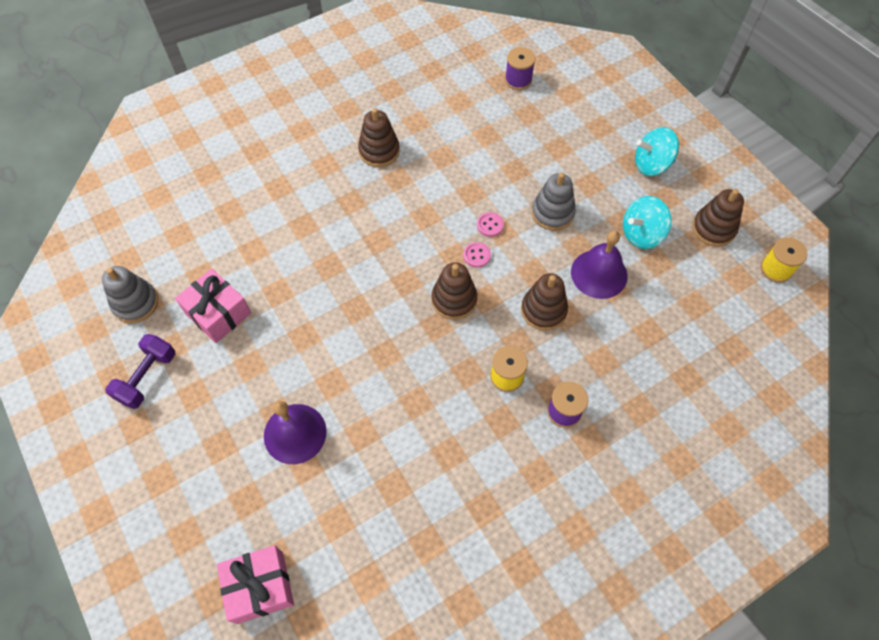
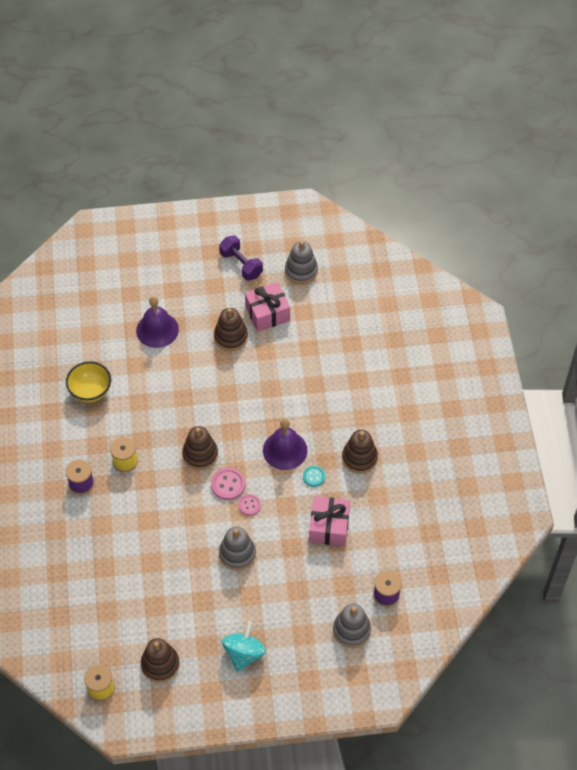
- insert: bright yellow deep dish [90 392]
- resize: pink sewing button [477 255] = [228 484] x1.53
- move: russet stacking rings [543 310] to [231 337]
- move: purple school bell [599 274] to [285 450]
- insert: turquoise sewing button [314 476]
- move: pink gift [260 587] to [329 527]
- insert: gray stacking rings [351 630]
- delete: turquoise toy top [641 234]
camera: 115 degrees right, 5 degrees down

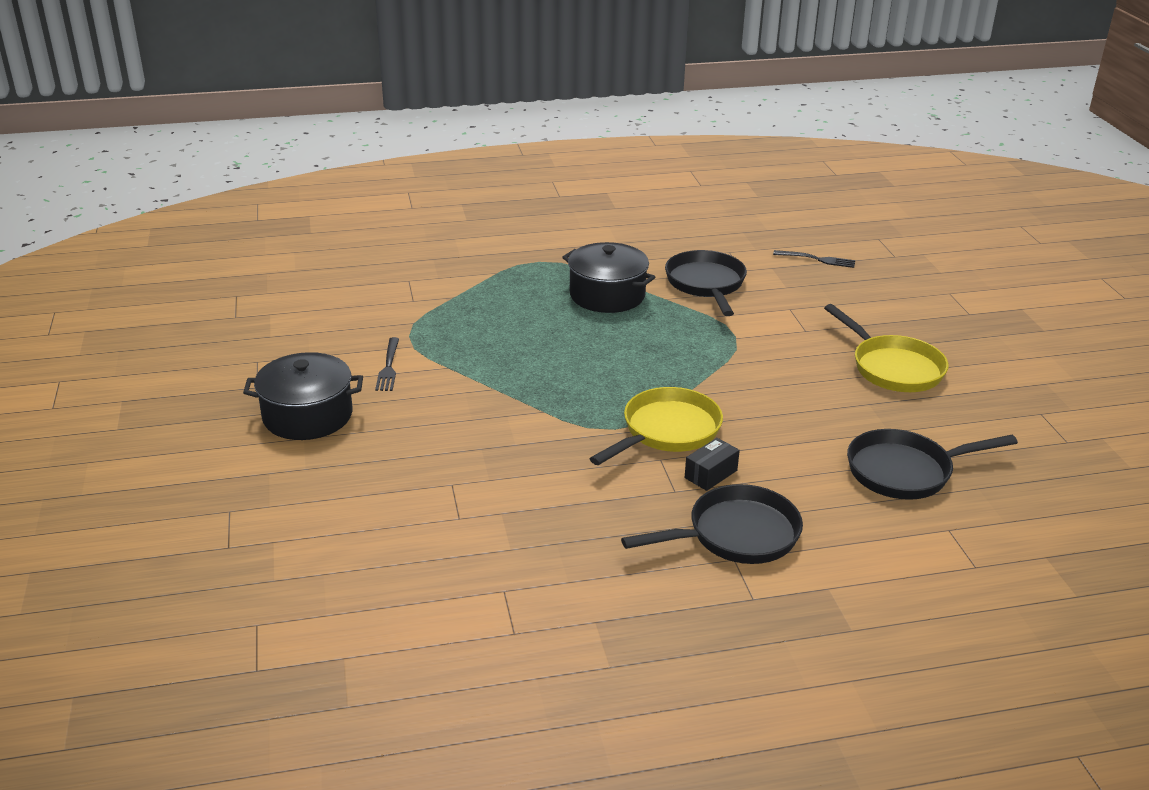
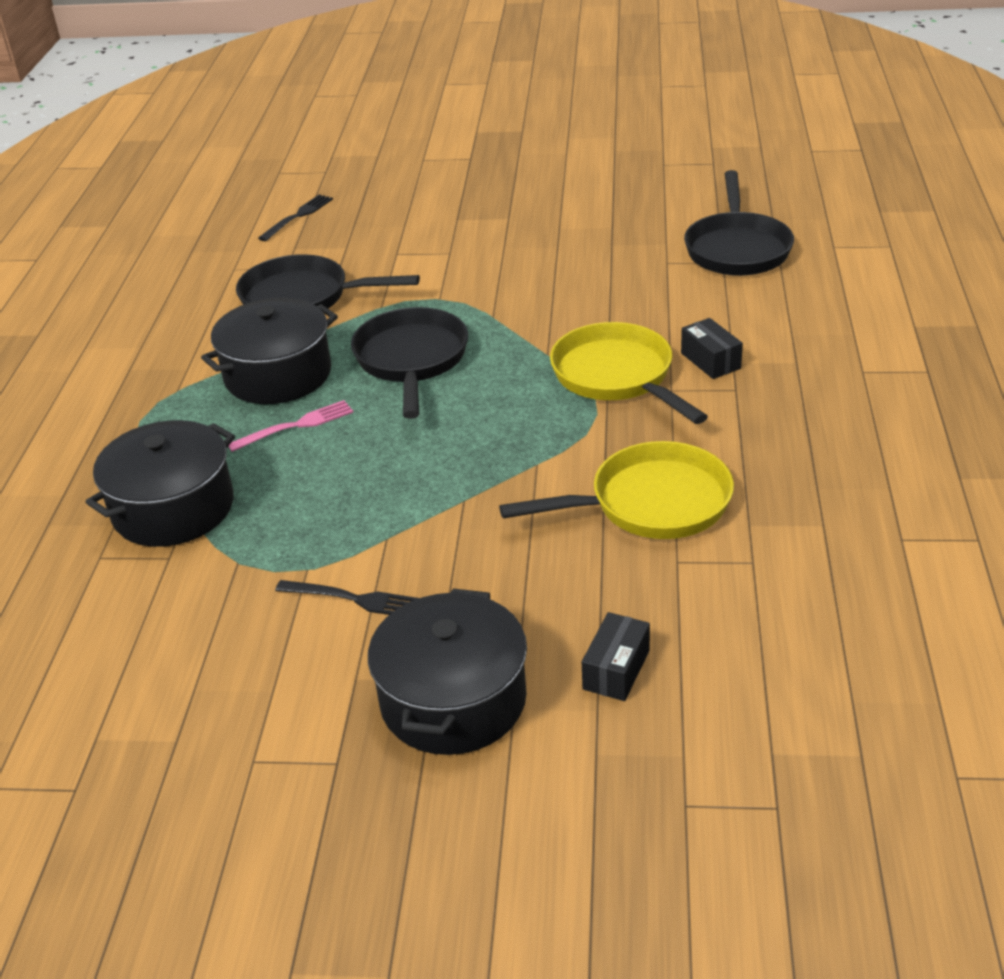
- insert: jet-black pot [173 508]
- insert: pink table fork [295 426]
- move: jet-black frying pan [736 535] to [411 360]
- move: bright yellow frying pan [893 368] to [651 503]
- insert: jet-black package [616 670]
camera: 70 degrees left, 5 degrees up

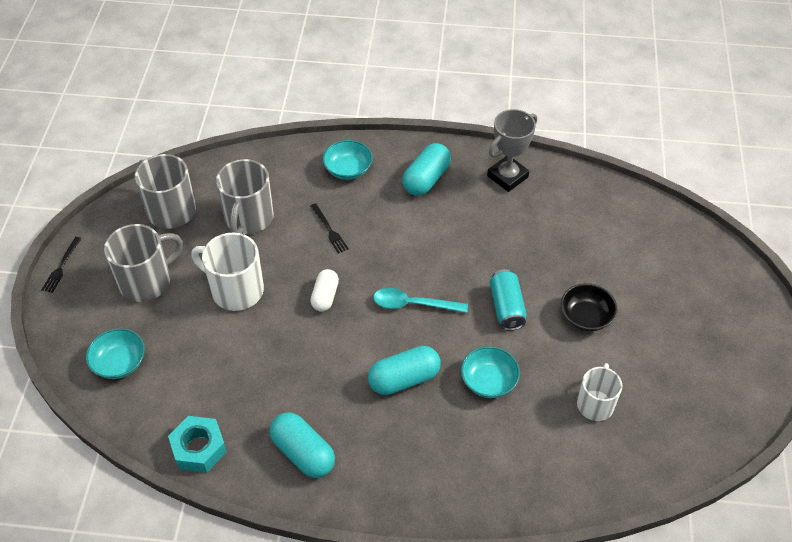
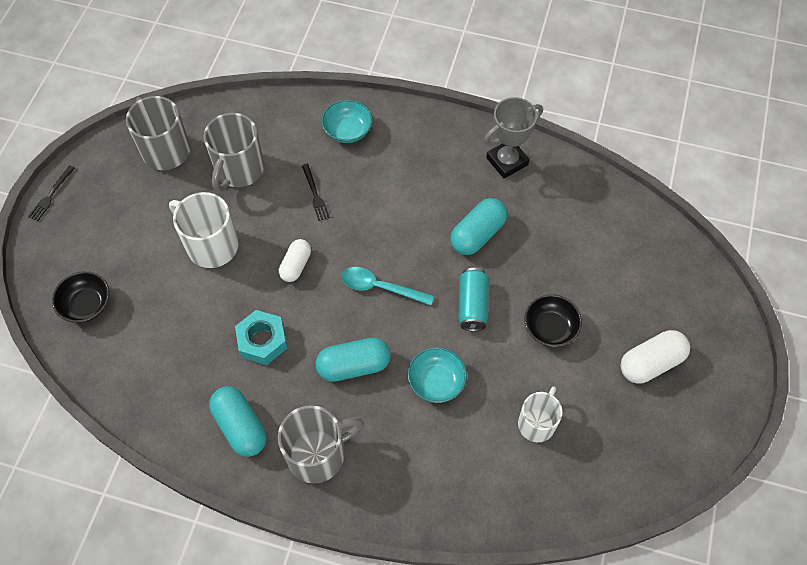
- recolor: turquoise deep dish [119 363] to jet-black deep dish [86 304]
- move: turquoise hex nut [199 448] to [262 341]
- move: gray mug [147 281] to [318 454]
- move: turquoise pill shape [426 179] to [477 234]
- insert: pure white pill shape [650 363]
camera: 10 degrees right, 10 degrees up

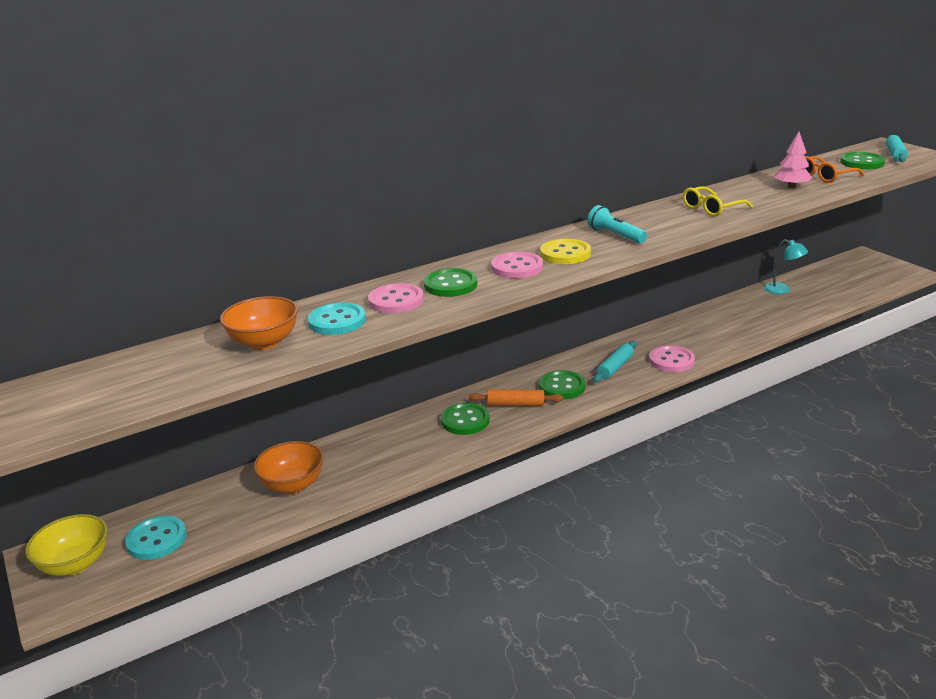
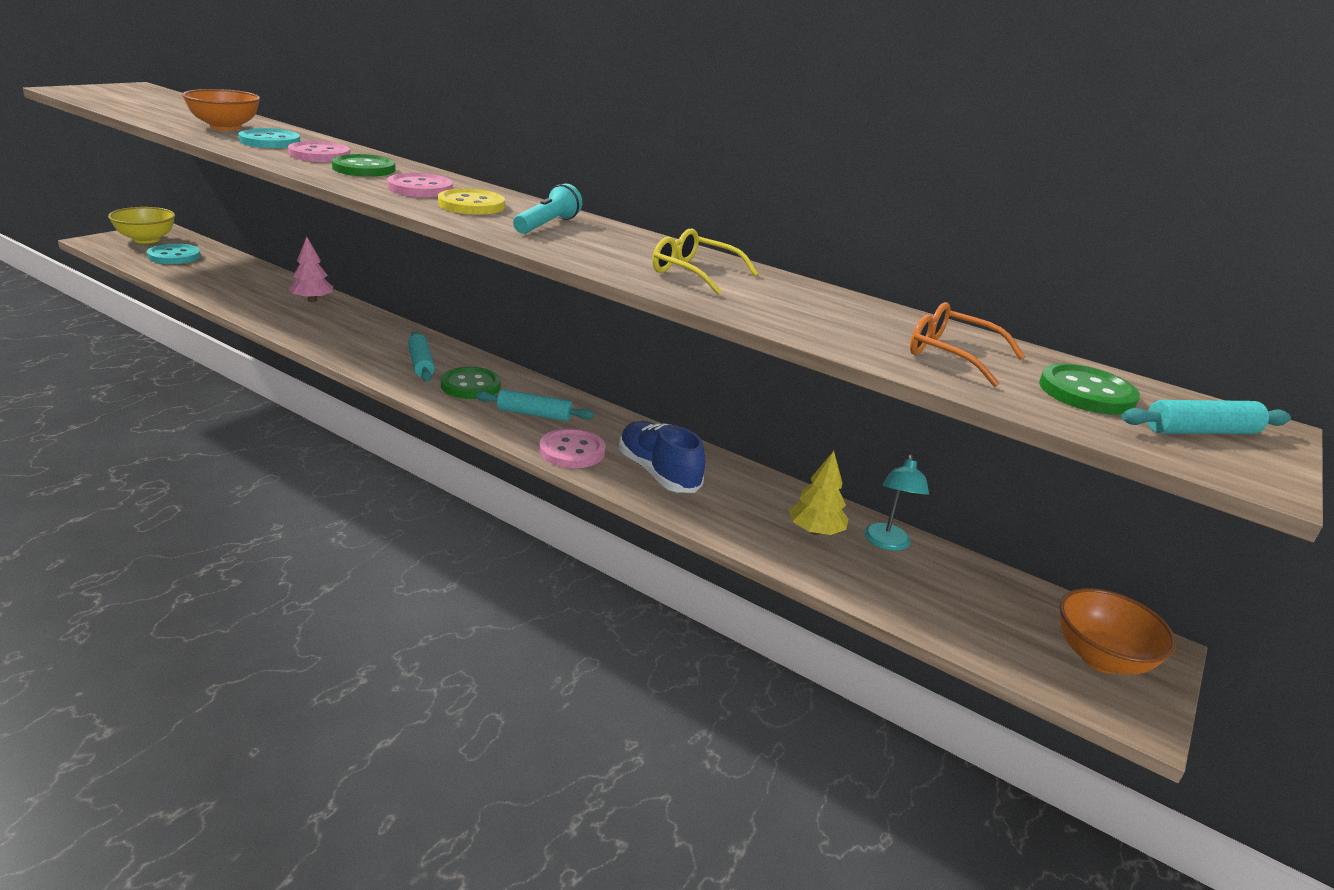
- move: pink toy tree [791 186] to [312 300]
- recolor: orange pastry roller [515 404] to turquoise pastry roller [421 364]
- insert: cobalt shoe [658 473]
- insert: bright yellow toy tree [815 531]
- move: orange deep dish [292 485] to [1100 658]
- delete: leaf-green sewing button [465 420]
camera: 60 degrees right, 0 degrees up

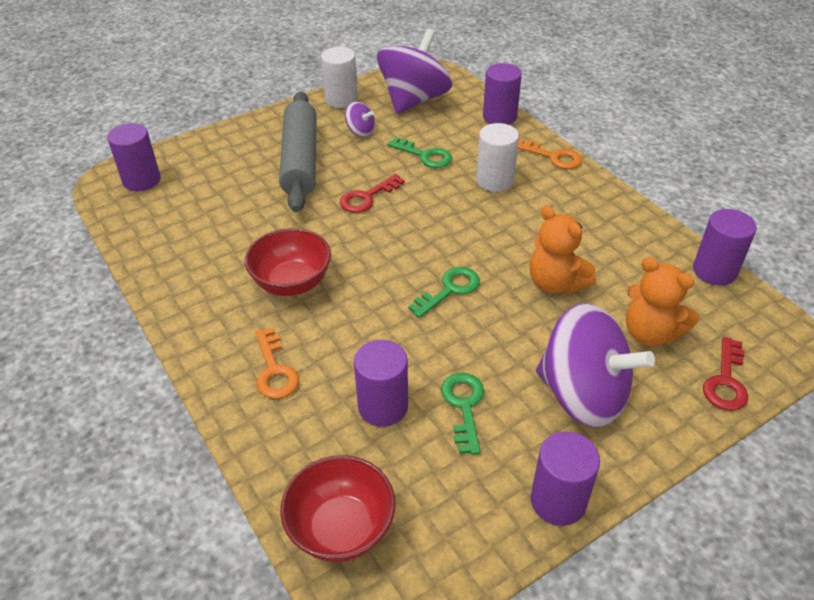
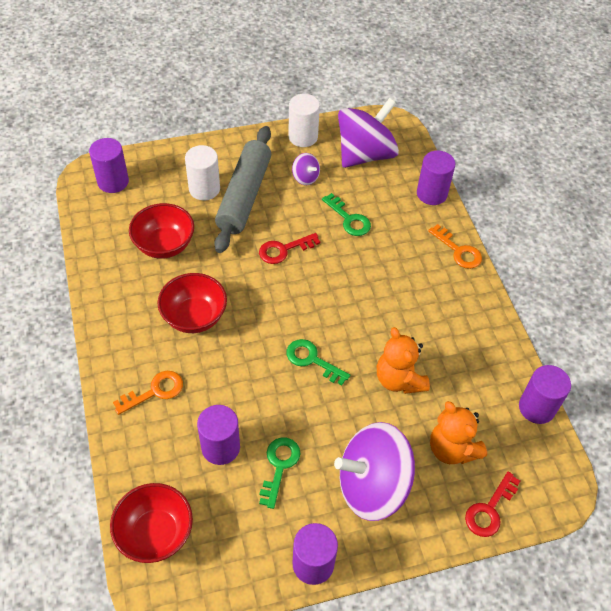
- rotate: orange key [274 370] = [154 391] 120 degrees counterclockwise
- insert: crimson deep dish [164 245]
- move: pure white solid cylinder [494 180] to [204 189]
- rotate: leaf-green key [449 290] = [312 360] 120 degrees counterclockwise
- rotate: purple toy top [583 395] = [372 485] 120 degrees clockwise
camera: 15 degrees right, 10 degrees up

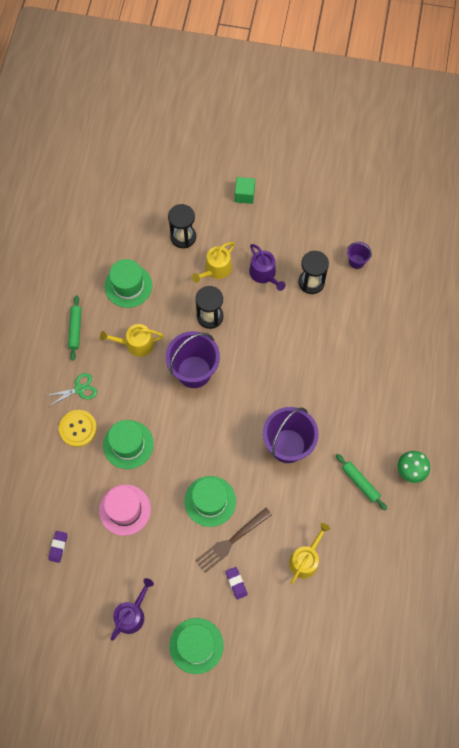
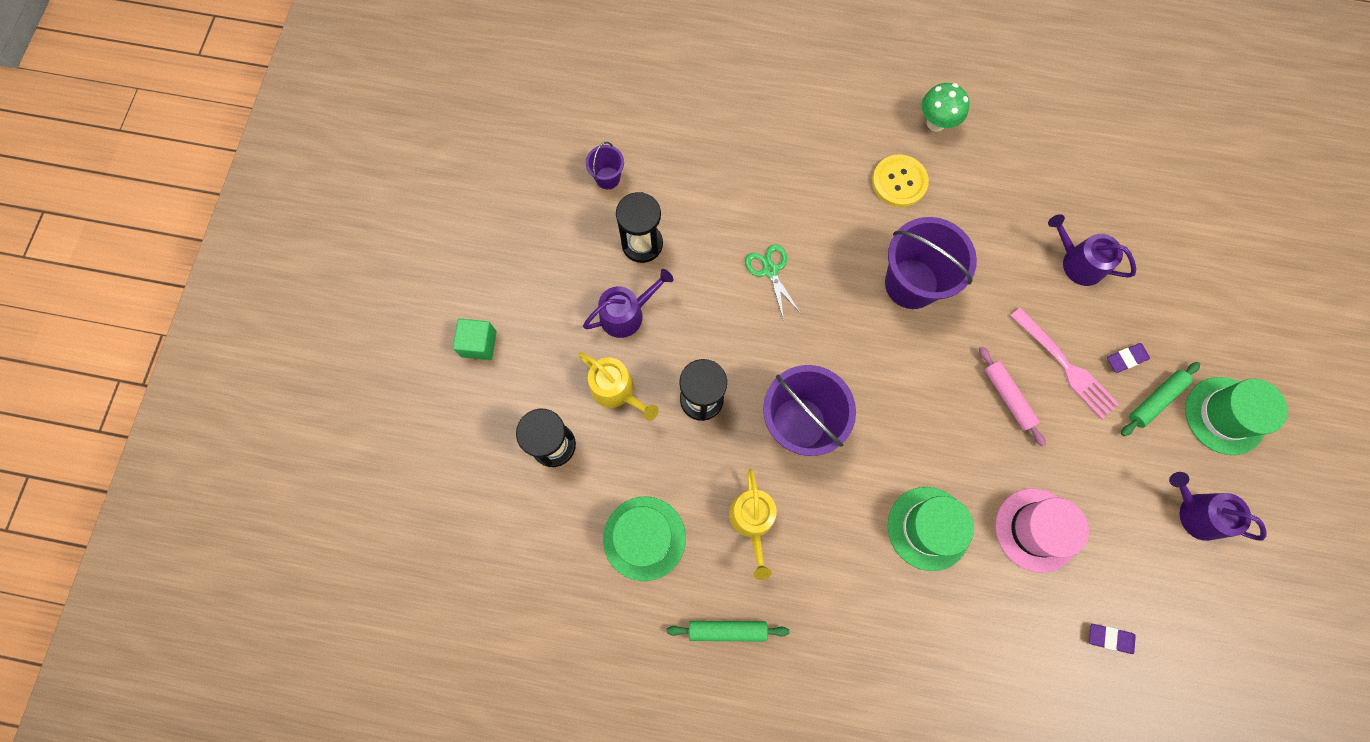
- move: leaf-green scissors [79 389] to [770 270]
- move: bright yellow sewing button [78 428] to [899 182]
- replace: leaf-green tall hat [210 501] to pink pastry roller [1008 397]
- recolor: russet table fork [231 541] to pink table fork [1065 365]
- recolor: bright yellow sprinkling can [306 559] to purple sprinkling can [1078 262]
- move: leaf-green pastry roller [360 483] to [1155 400]
camera: 90 degrees left, 5 degrees up

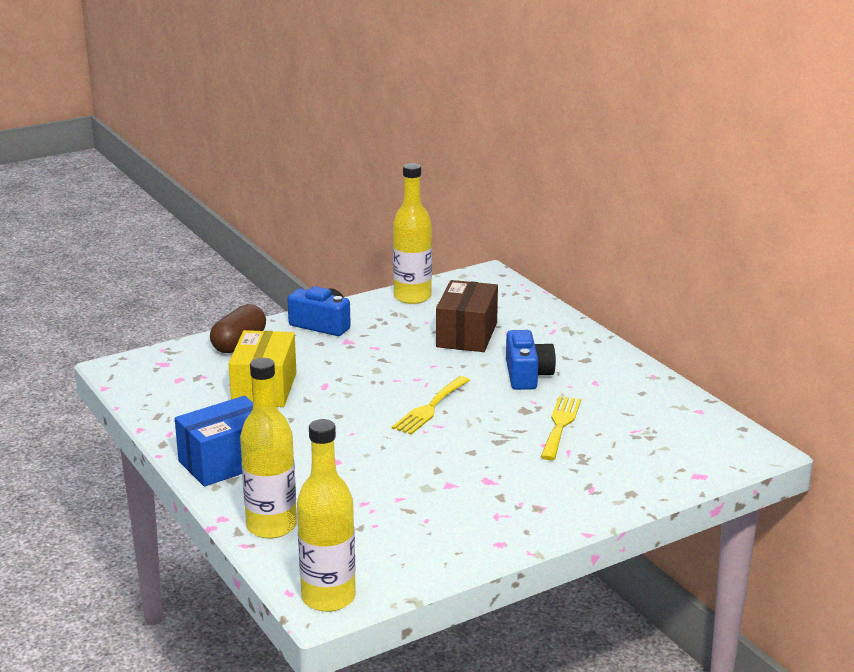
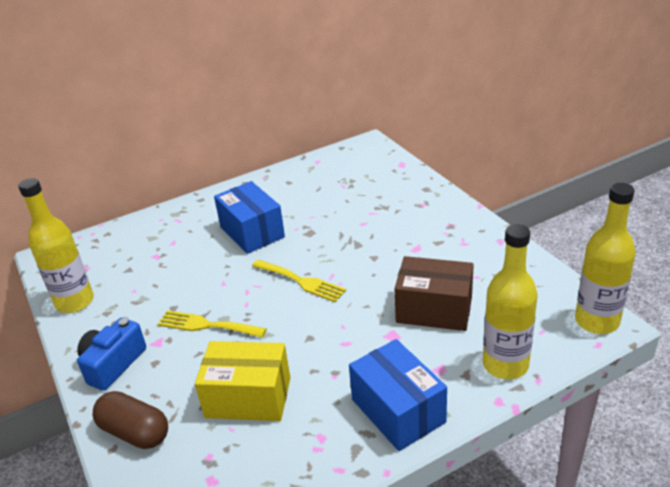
- move: bright yellow table fork [560 425] to [206 325]
- replace: cobalt camera [527 375] to cobalt package [252 232]
- move: russet package [467 335] to [434 310]
camera: 85 degrees left, 10 degrees up

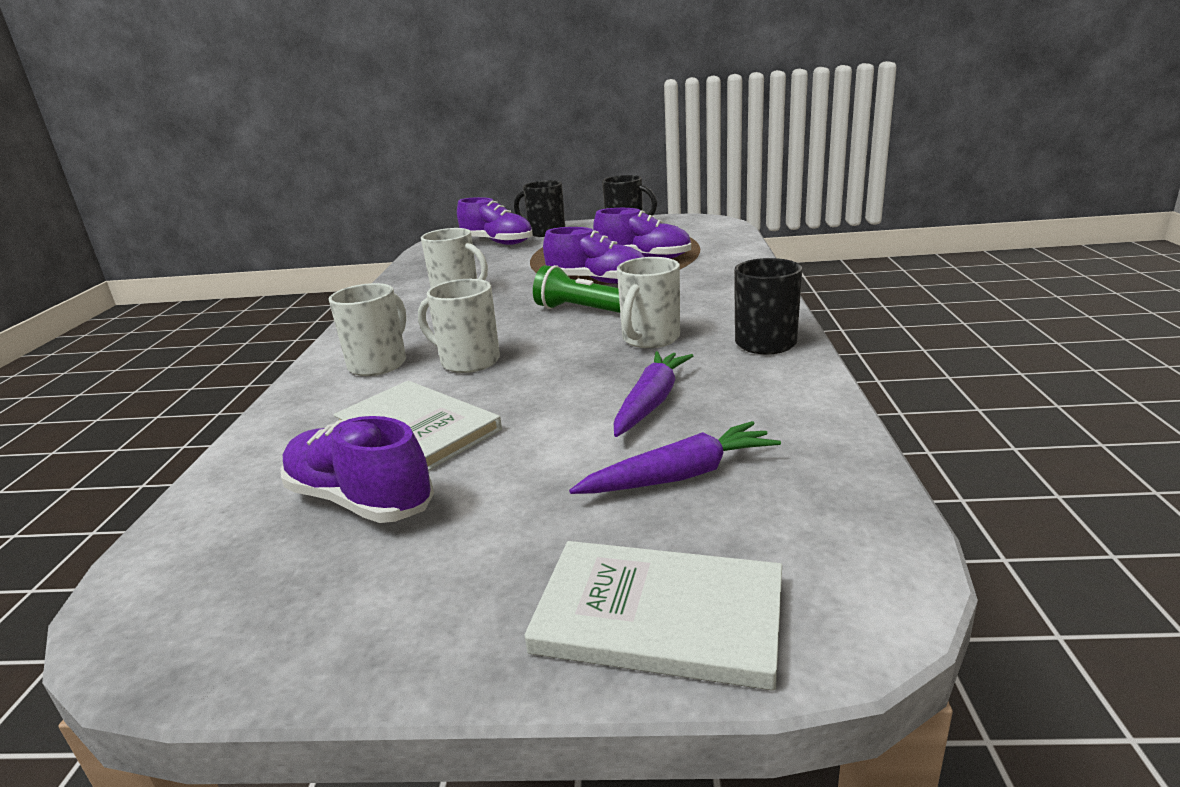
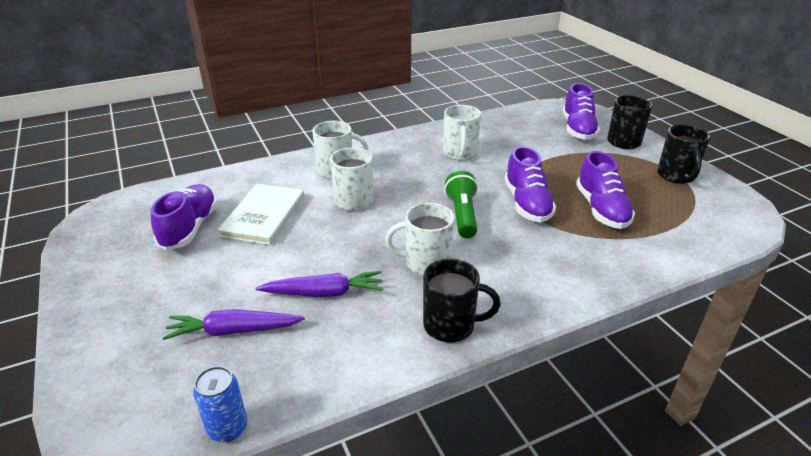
- rotate: purple carrot [680 476] = [233 331] 135 degrees clockwise
- insert: cobalt tin [227 428]
- delete: pure white hardback [659 616]
camera: 60 degrees right, 10 degrees up

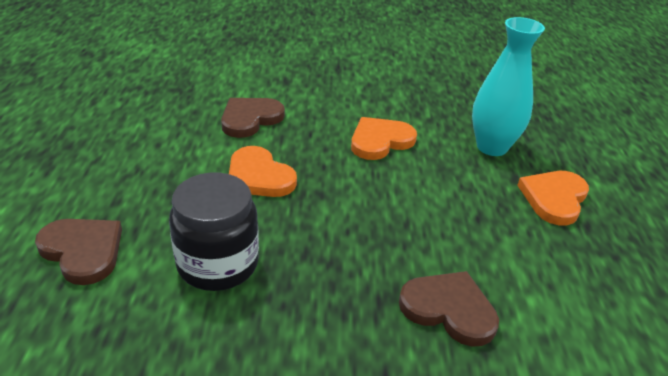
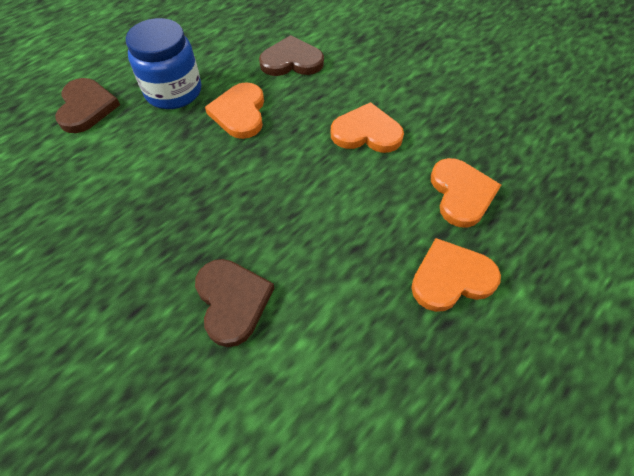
- insert: cobalt jar [173 92]
- replace: turquoise flower vase [492 147] to orange love heart [461 194]
- delete: jet-black jar [218 264]
camera: 45 degrees right, 20 degrees up

